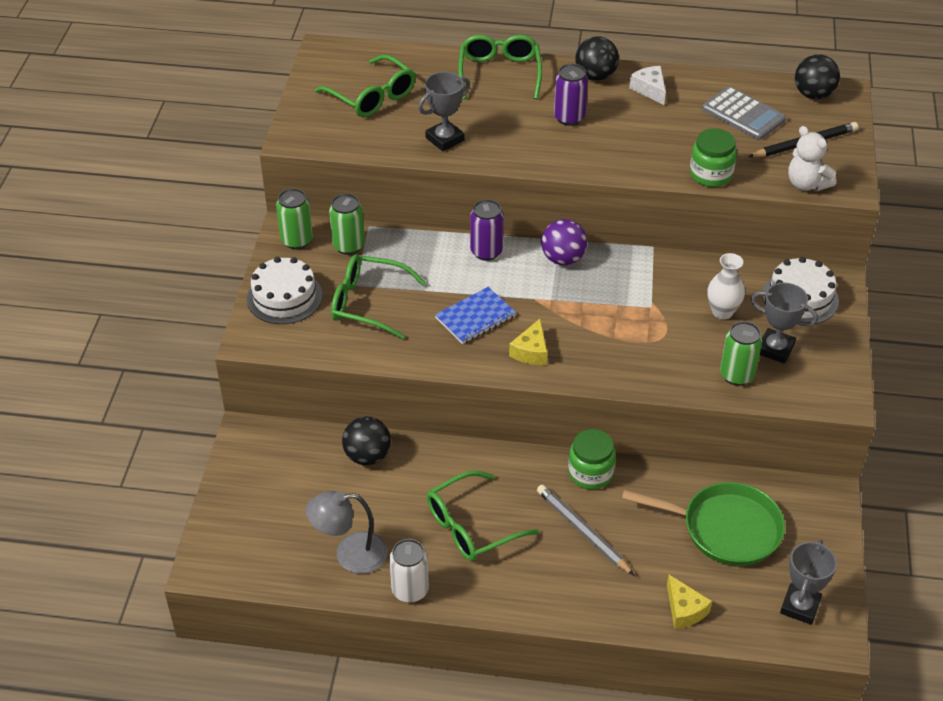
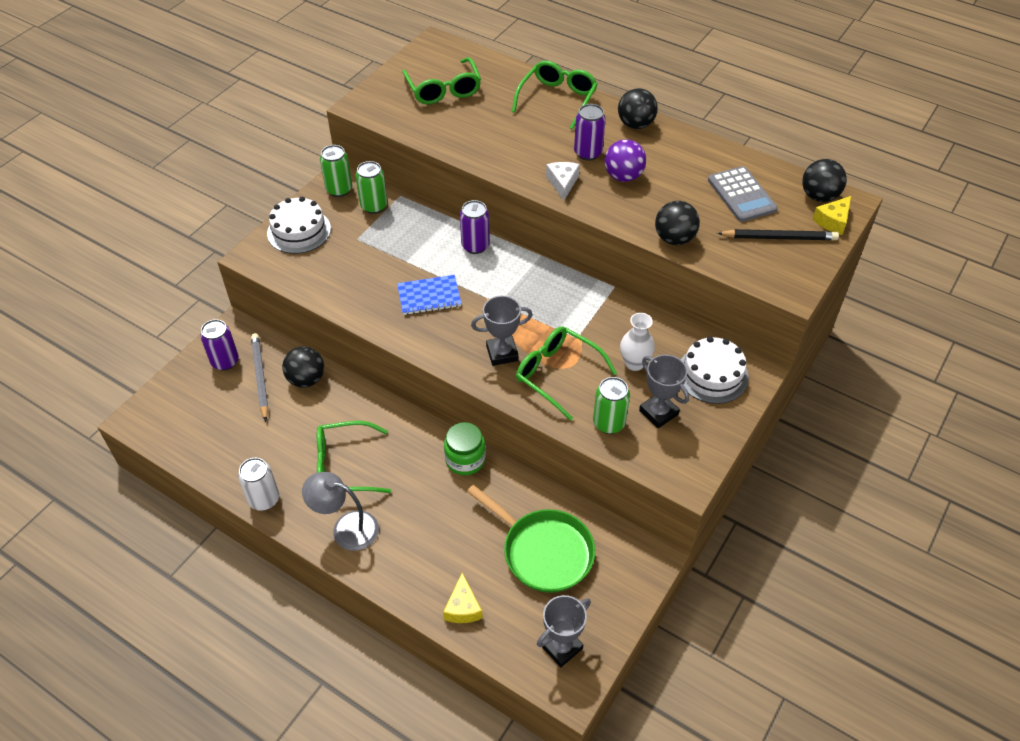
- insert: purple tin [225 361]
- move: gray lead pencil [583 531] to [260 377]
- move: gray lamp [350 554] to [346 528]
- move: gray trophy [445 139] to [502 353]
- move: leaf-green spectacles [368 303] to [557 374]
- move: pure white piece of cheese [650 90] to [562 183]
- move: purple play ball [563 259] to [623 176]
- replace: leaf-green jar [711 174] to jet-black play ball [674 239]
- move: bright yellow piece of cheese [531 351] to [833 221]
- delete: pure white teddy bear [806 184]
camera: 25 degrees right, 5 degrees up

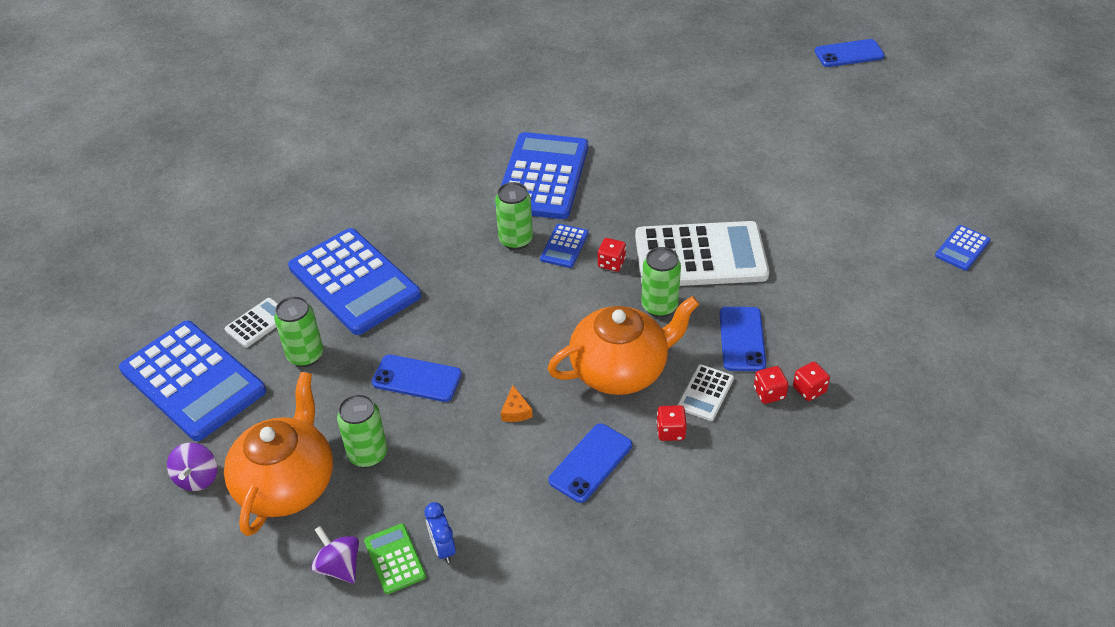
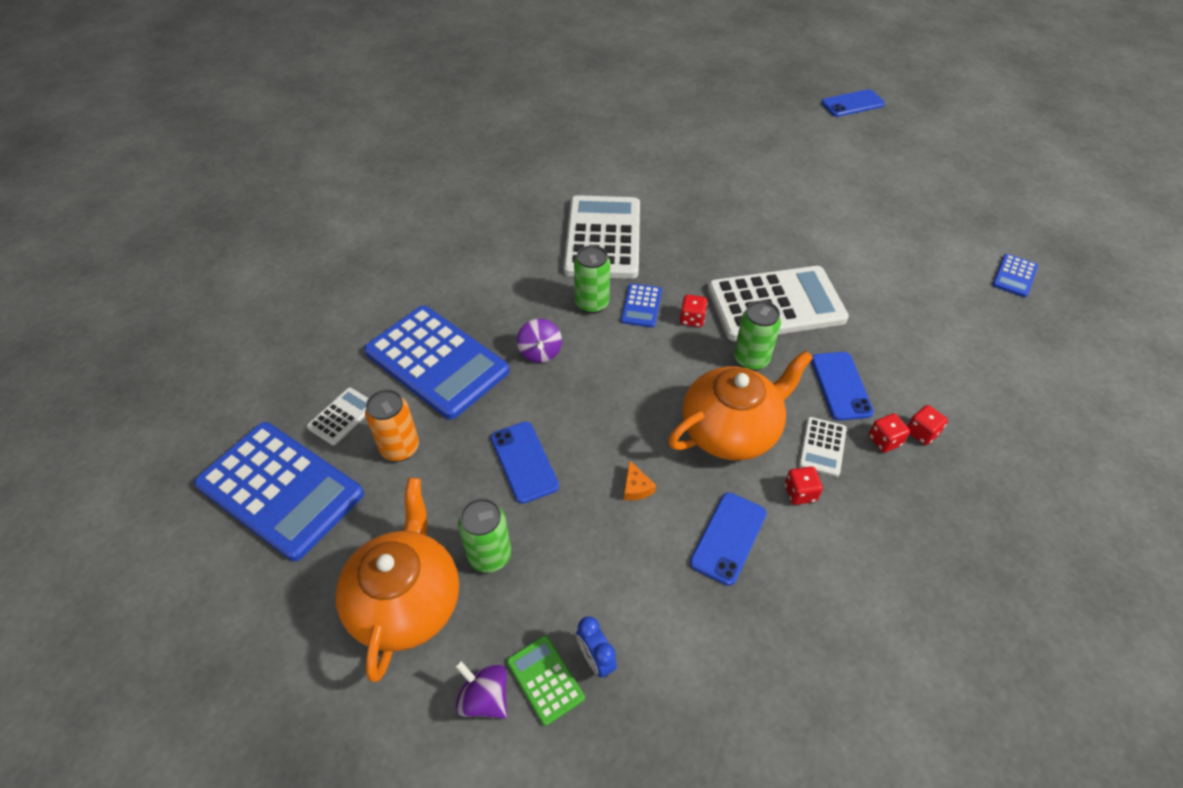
- recolor: leaf-green tin [305 355] to orange tin [400 448]
- rotate: cobalt smartphone [417 378] = [524 462] 60 degrees clockwise
- move: purple toy top [197 478] to [540 352]
- recolor: cobalt adding machine [543 177] to pure white adding machine [603 238]
camera: 10 degrees left, 5 degrees up

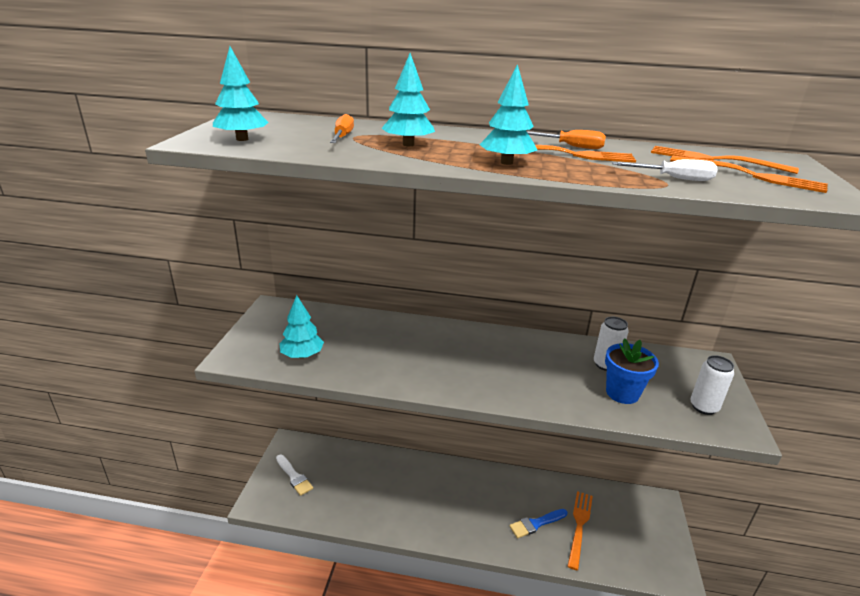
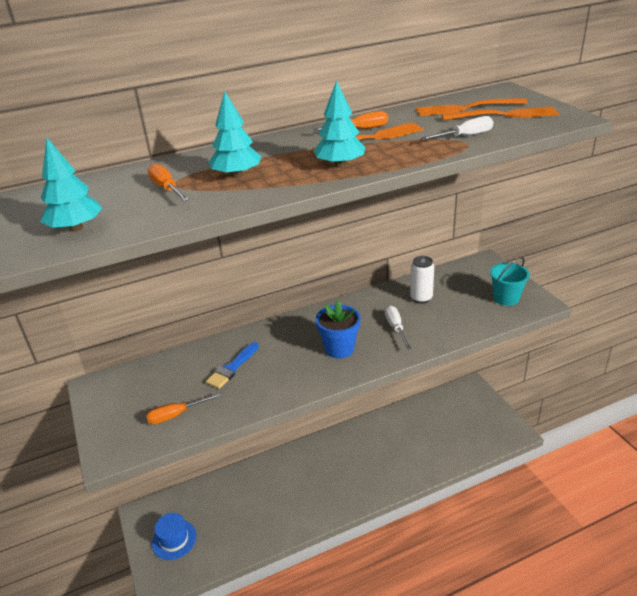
- replace: turquoise toy tree [302 355] to orange screwdriver [176 415]
- replace: pure white paint brush [294 476] to cobalt tall hat [174 539]
- move: cobalt paint brush [536 524] to [232 368]
- move: cobalt plant pot [622 393] to [339 349]
- insert: pure white screwdriver [396 328]
- replace: pure white tin [703 407] to turquoise bucket [506 298]
- delete: orange table fork [579 526]
camera: 30 degrees left, 5 degrees up

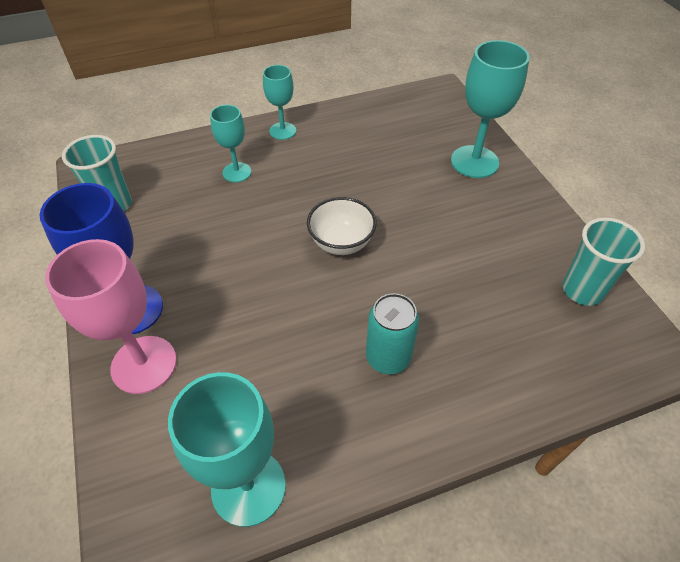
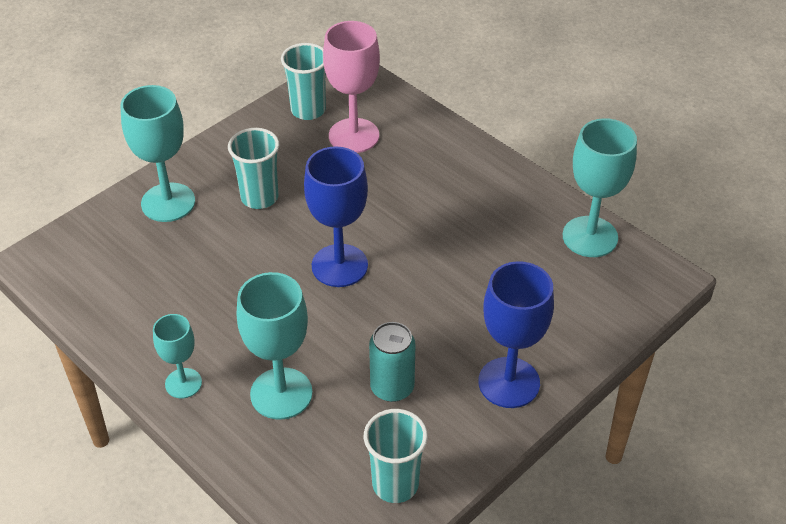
- insert: turquoise cup [259 197]
- resize: turquoise chalice [237 172] = [281 393] x1.68
- replace: pure white deep dish [341 243] to cobalt chalice [339 265]
- move: pink chalice [144 364] to [354 136]
- move: turquoise tin [388 357] to [392 387]
camera: 115 degrees left, 5 degrees down

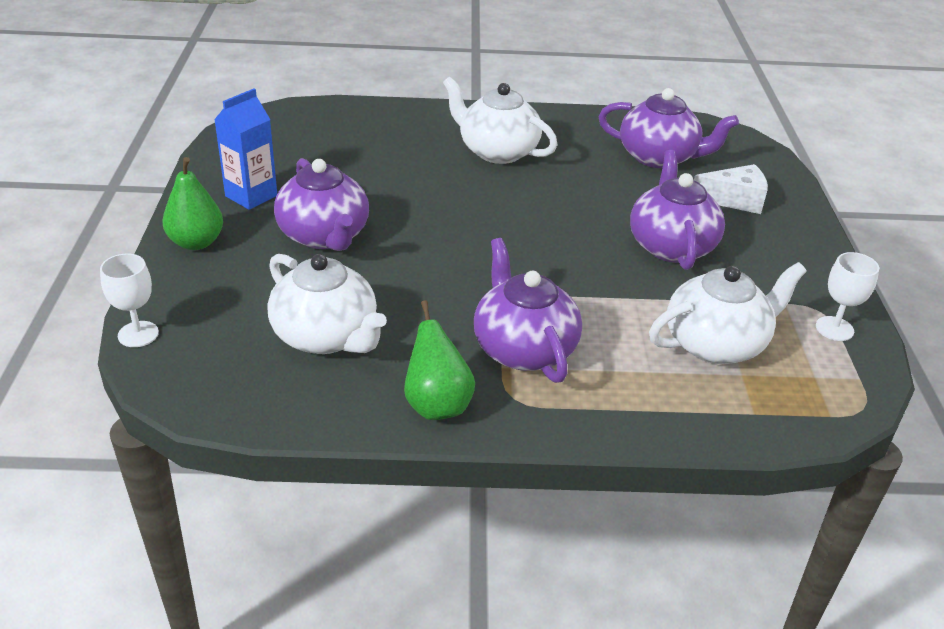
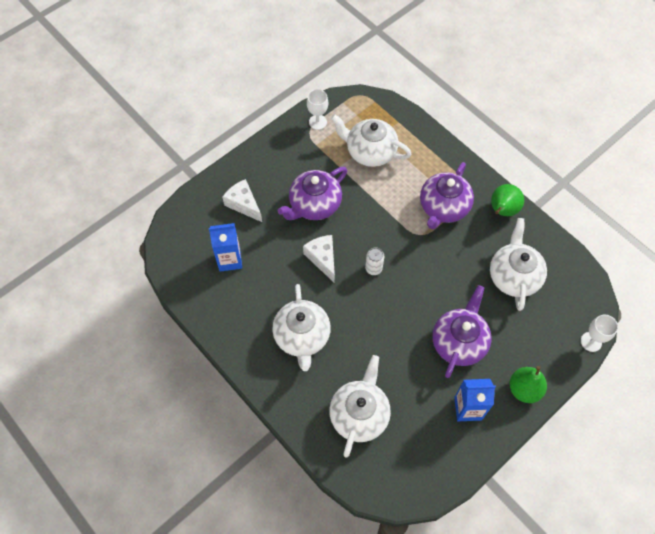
- replace: purple tea pot [659 157] to cobalt milk carton [229 260]
- insert: pure white piece of cheese [322 259]
- insert: pure white tea pot [359 414]
- insert: pure white tin [373 268]
camera: 130 degrees left, 25 degrees up

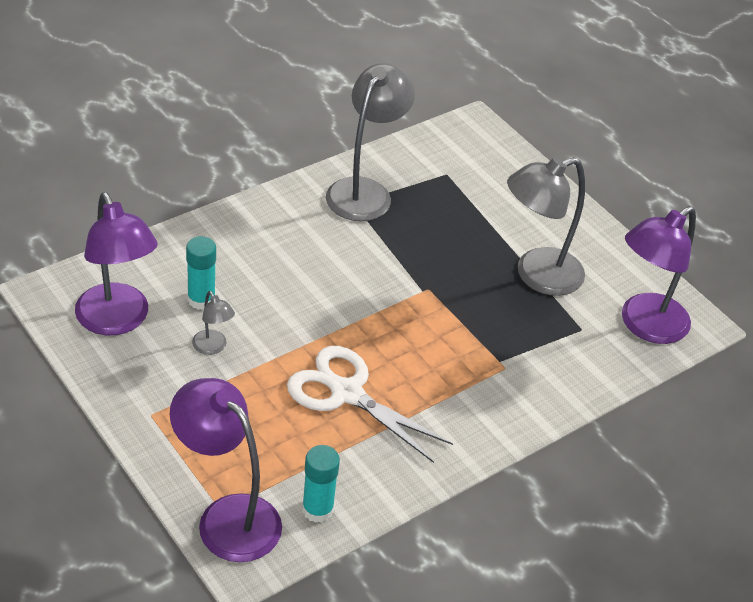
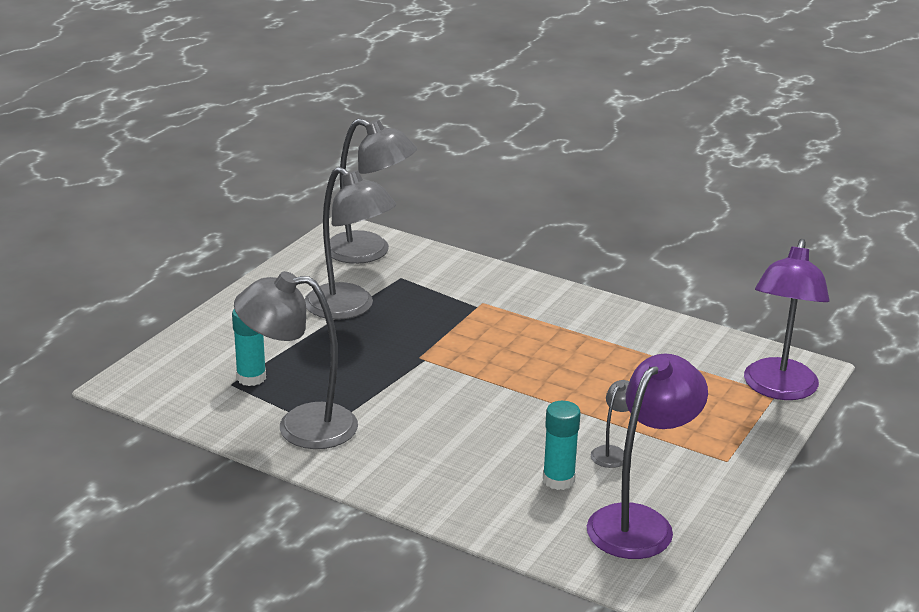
- move: turquoise glue stick [317 509] to [251 378]
- recolor: purple lamp [644 326] to gray lamp [369 252]
- delete: pure white scissors [347 393]
camera: 110 degrees left, 15 degrees down

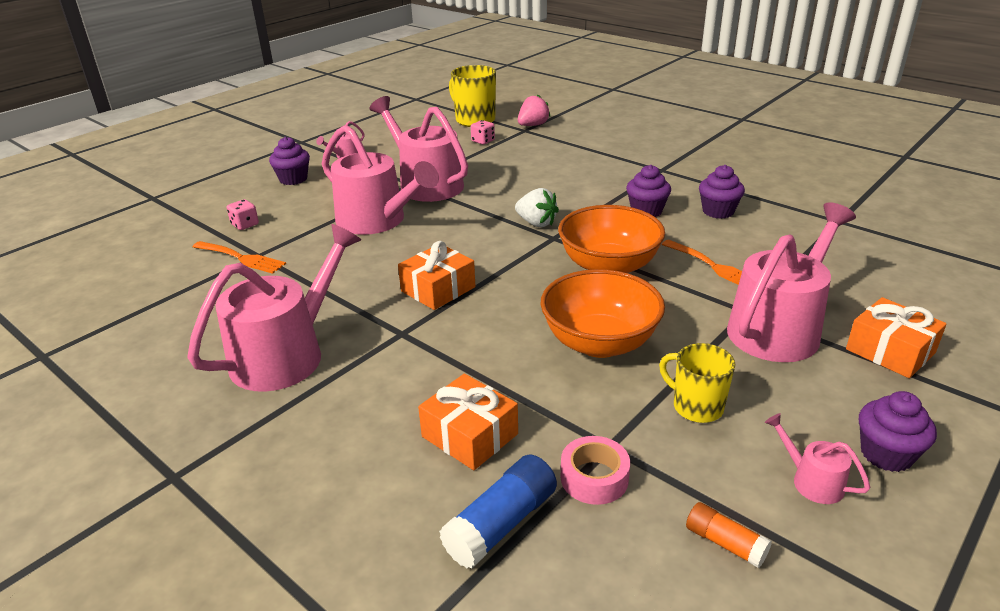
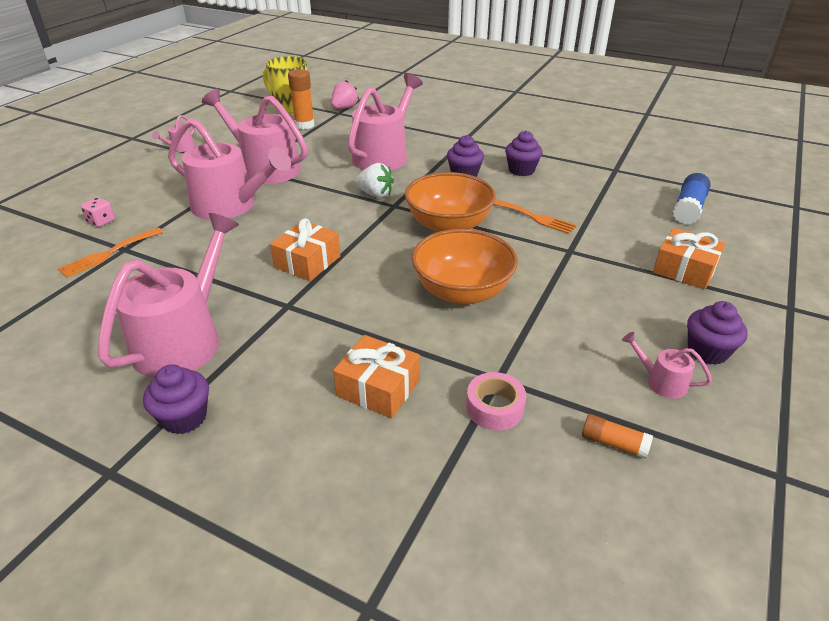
- rotate: orange table fork [241 258] = [109 254] 120 degrees clockwise
- move: purple muffin [293 179] to [184 417]
- replace: pink die [483 141] to orange glue stick [304 125]
- move: pink sprinkling can [779 328] to [383 155]
- move: cobalt glue stick [501 524] to [688 209]
- delete: bright yellow mug [696 407]
camera: 15 degrees left, 5 degrees up

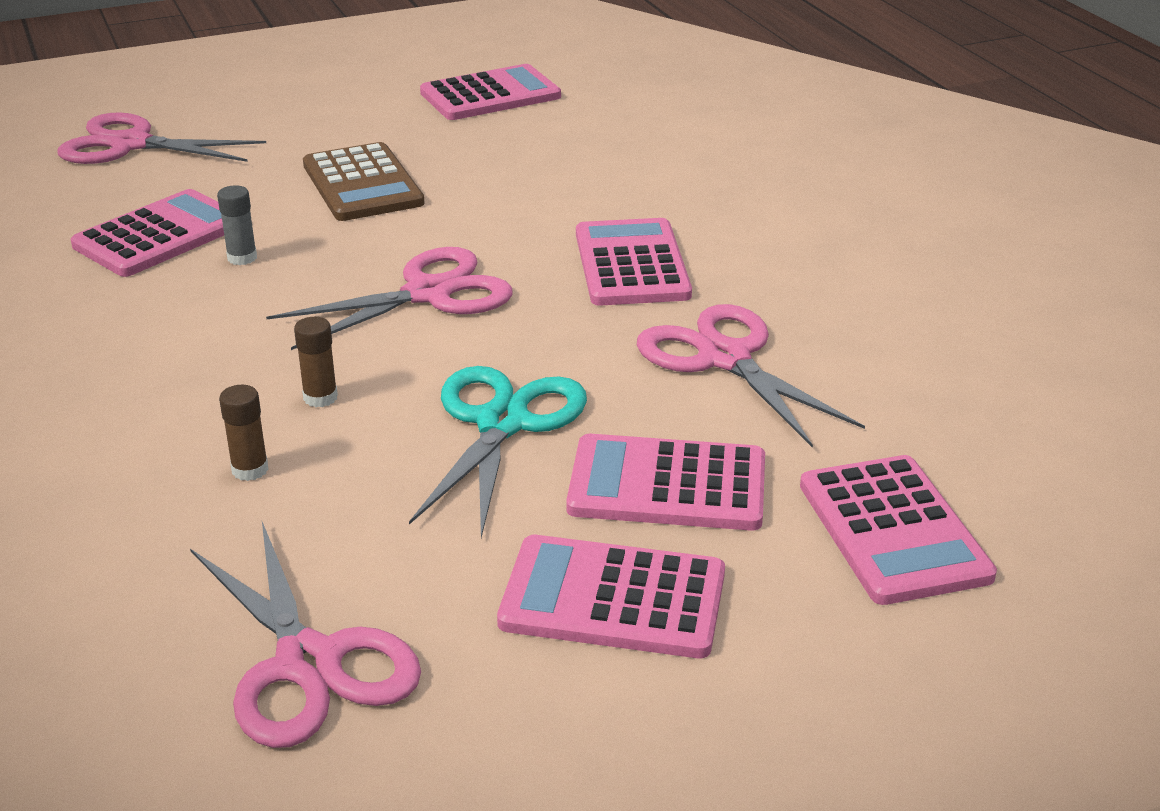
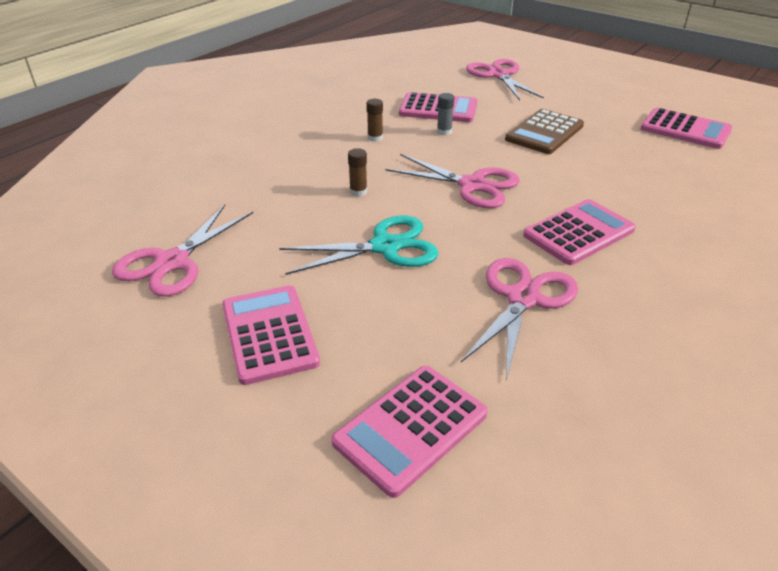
- move: russet glue stick [250 470] to [375 138]
- delete: pink adding machine [667 485]
camera: 60 degrees right, 5 degrees up

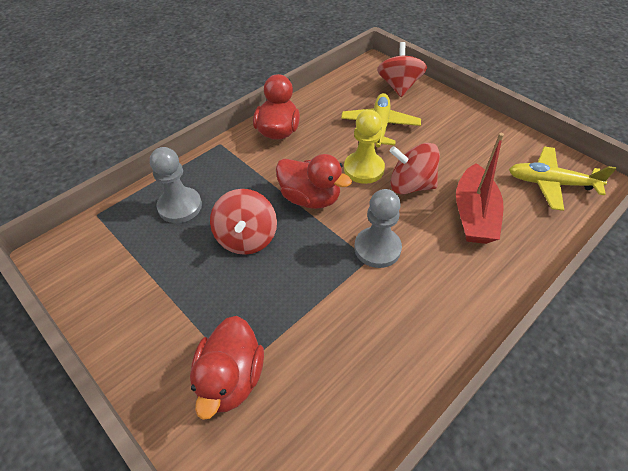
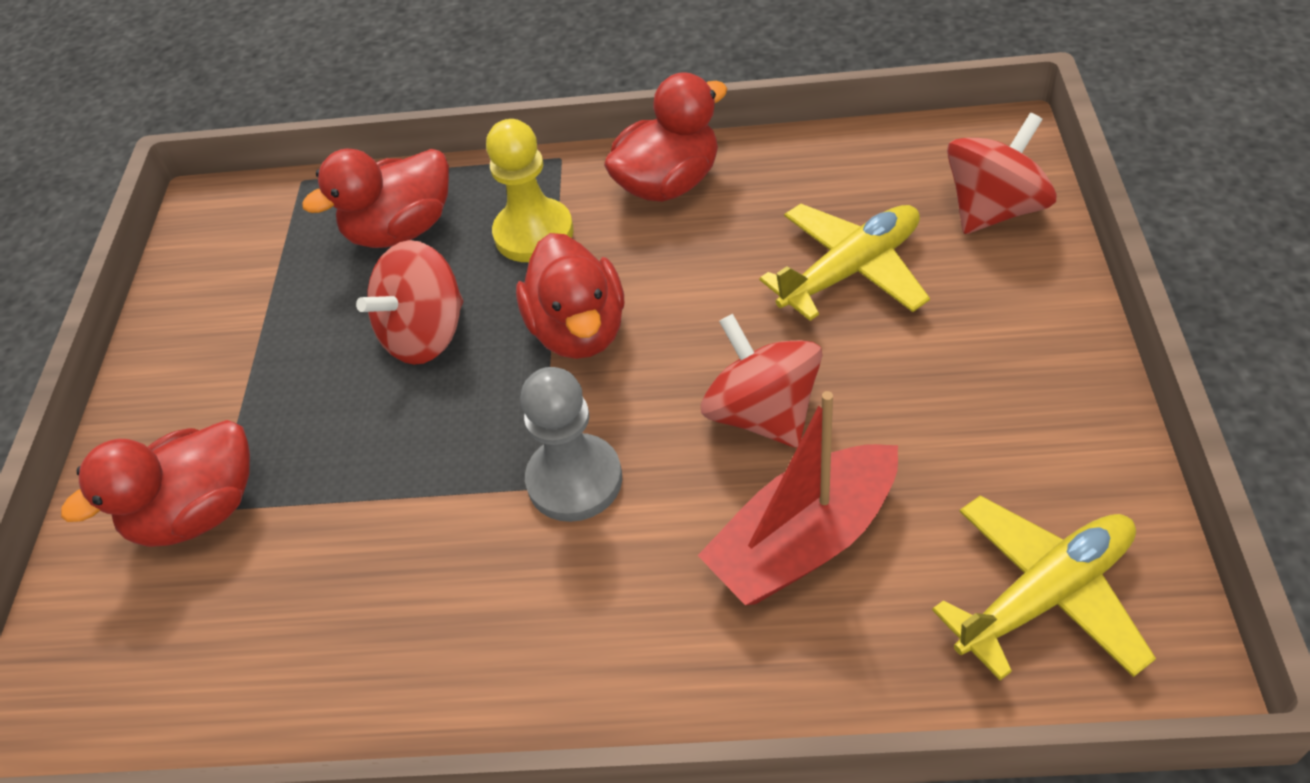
- replace: gray game pawn [180 206] to crimson duck [401 230]
- move: bright yellow game pawn [363 169] to [534 233]
- rotate: bright yellow aeroplane [551 183] = [1045 594] 90 degrees clockwise
camera: 50 degrees right, 0 degrees up

